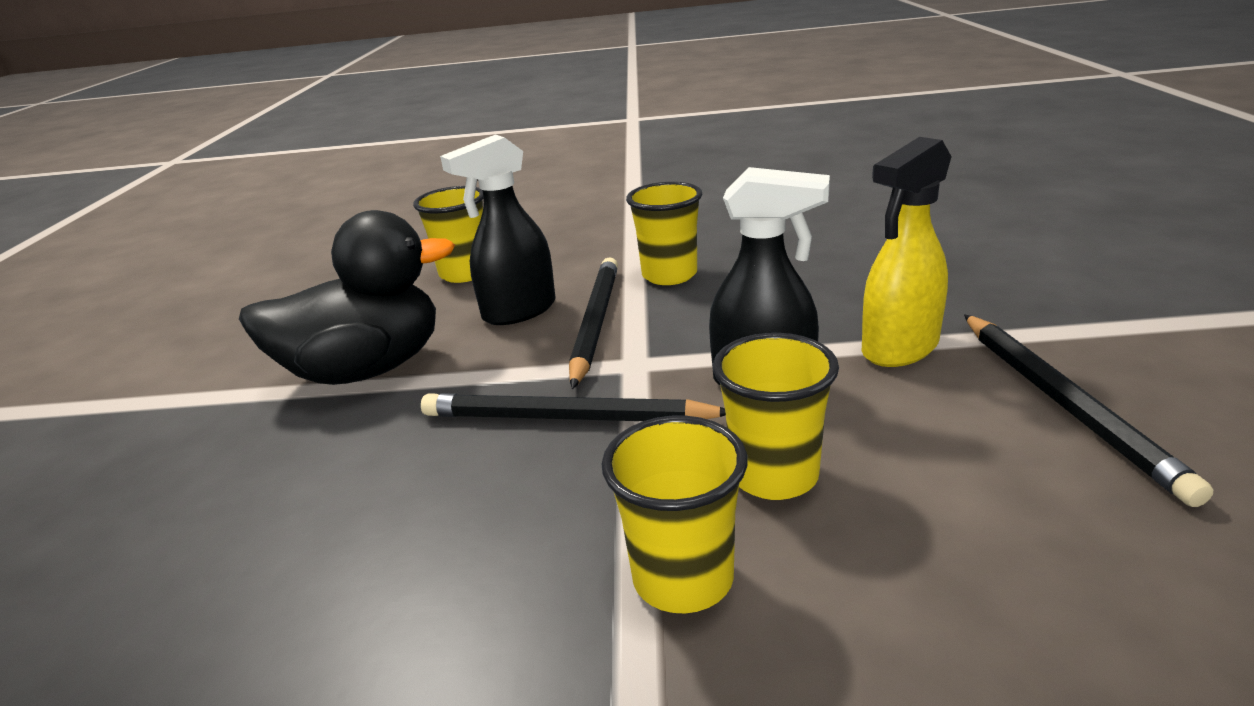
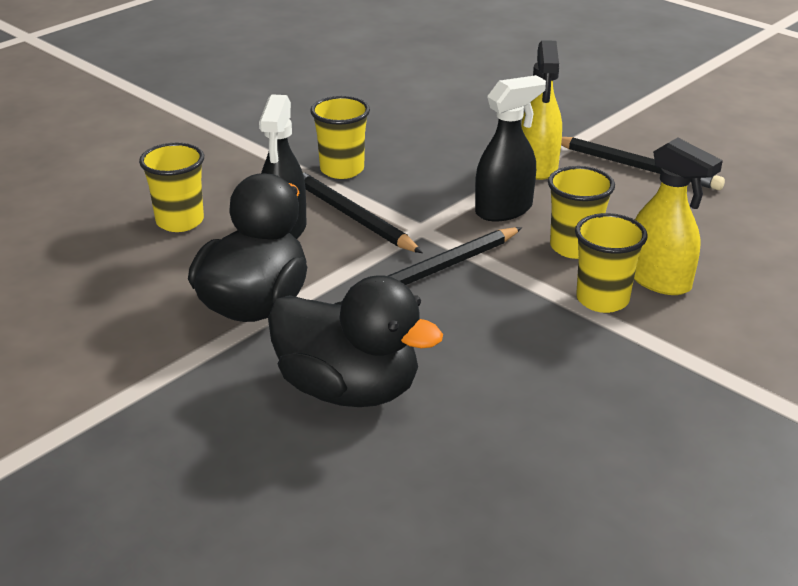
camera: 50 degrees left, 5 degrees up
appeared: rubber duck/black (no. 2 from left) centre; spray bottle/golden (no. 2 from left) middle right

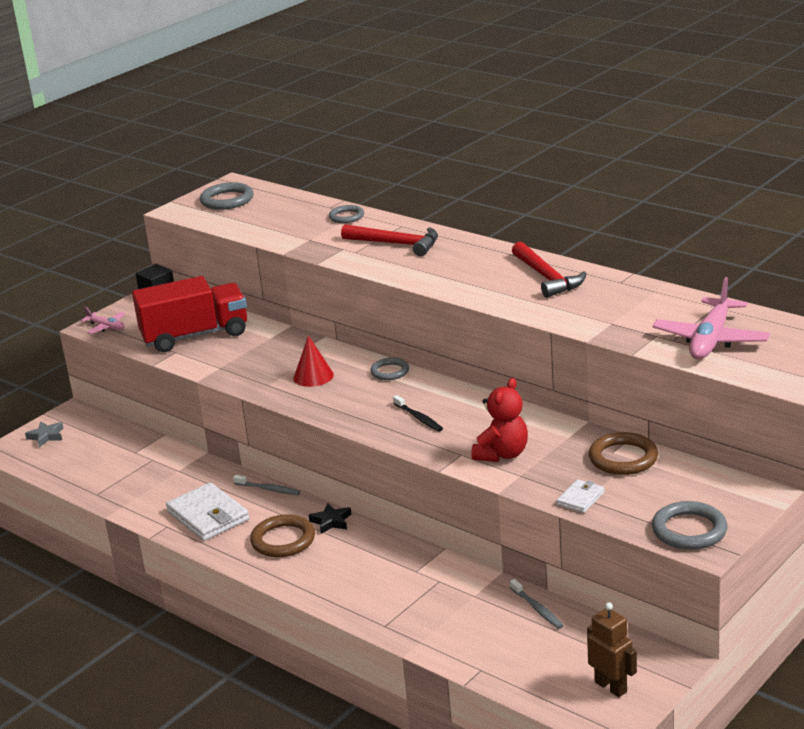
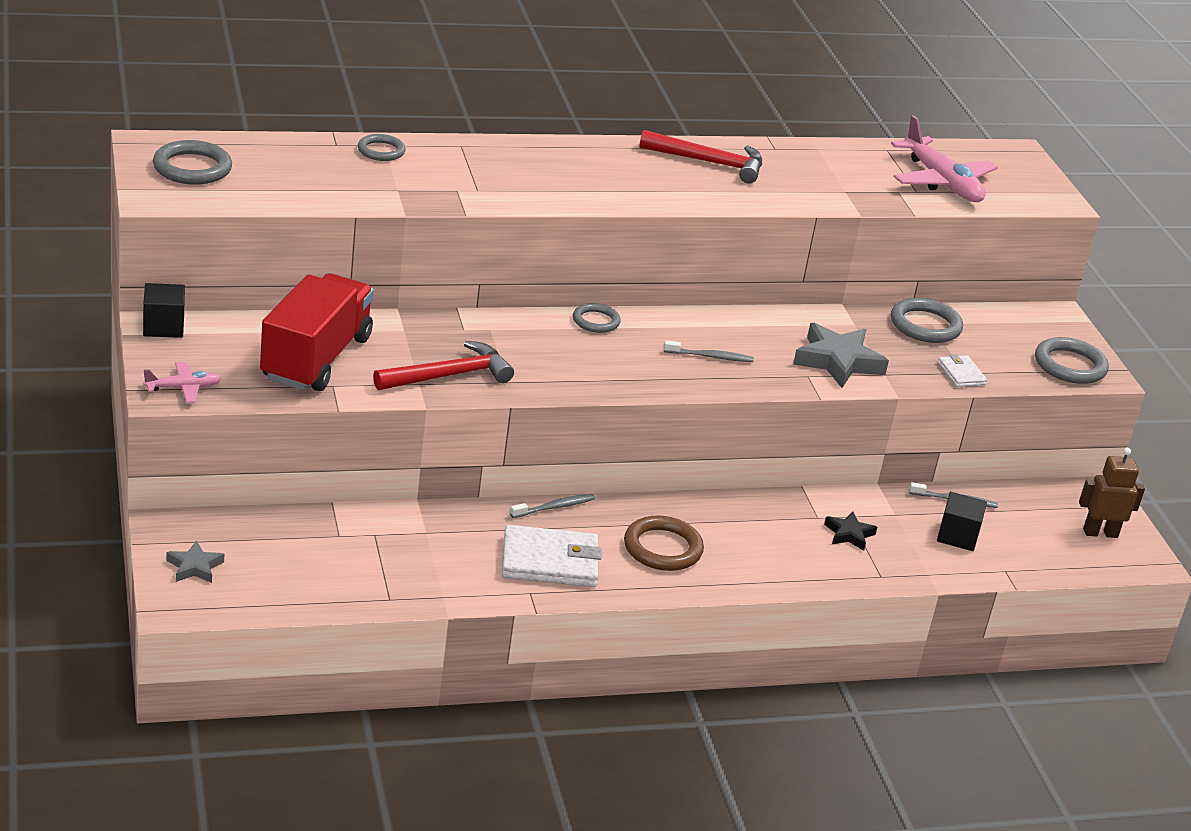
camera: 60 degrees left, 5 degrees up
missing: cone shape/crimson centre
appeared: cube/black (no. 2 from left) middle right
relocated: star/black bottom centre to middle right; carpenter's hammer/crimson (no. 1 from left) top centre to centre
exchanged: teddy/crimson centre to star/gray (no. 2 from left) middle right
colour: toothbrush/black centre to toothbrush/gray (no. 2 from left) centre; ring/dark brown (no. 2 from left) middle right to ring/gray (no. 4 from left) middle right

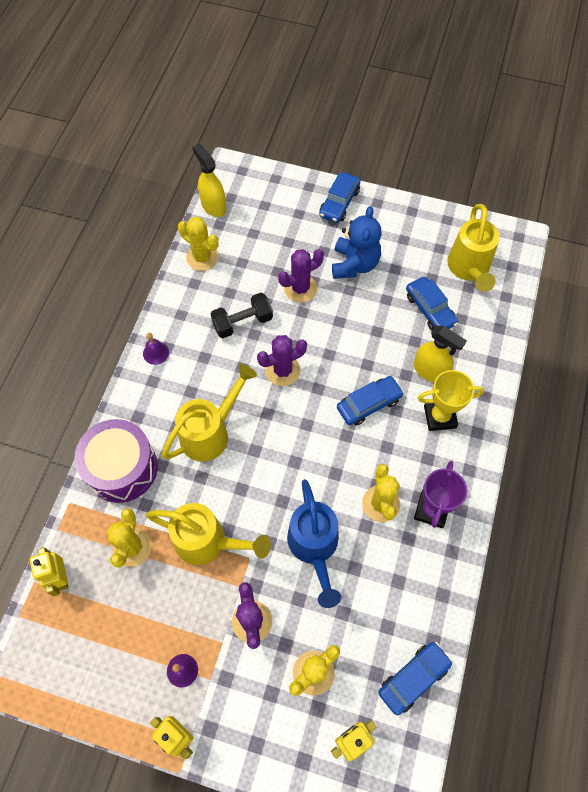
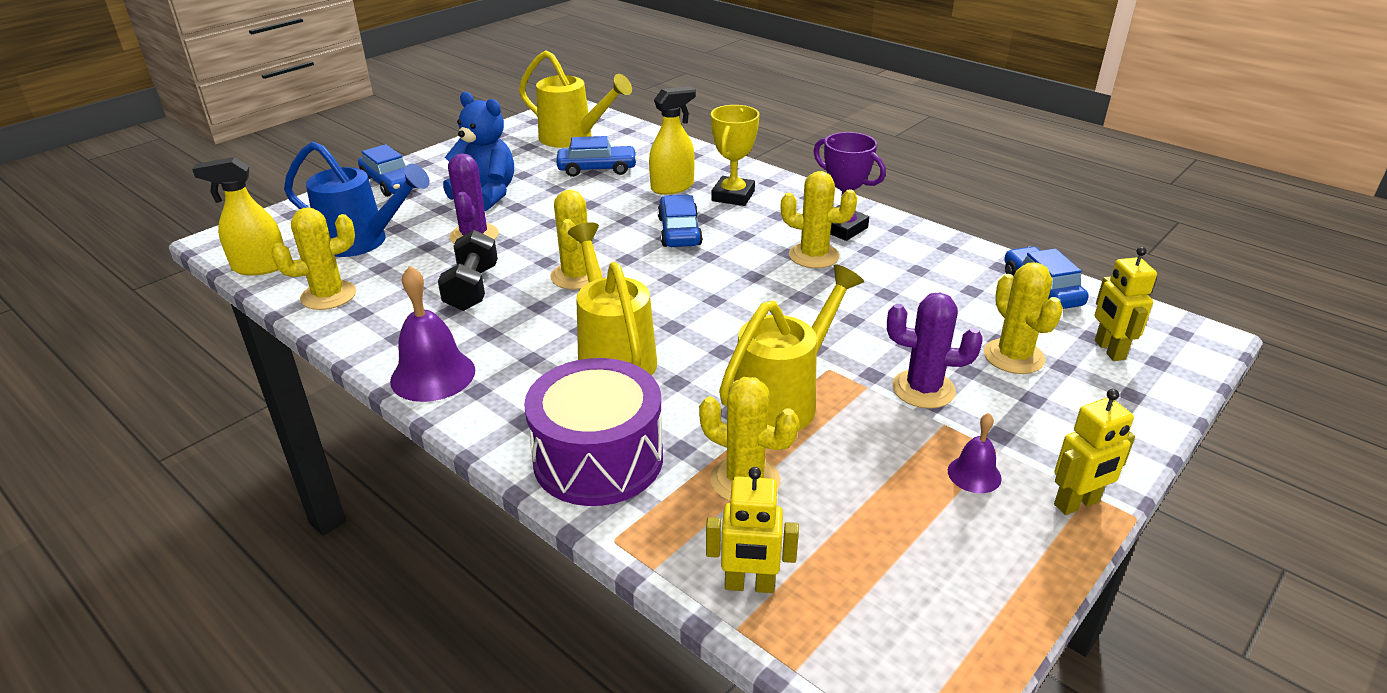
camera: 65 degrees left, 30 degrees down
relocated: sprinkling can/cobalt bottom centre to top left
colour: prickly plant/violet (no. 2 from left) centre to prickly plant/golden (no. 2 from left) centre
size: hand bell/violet (no. 1 from left) middle left = middle left x1.82

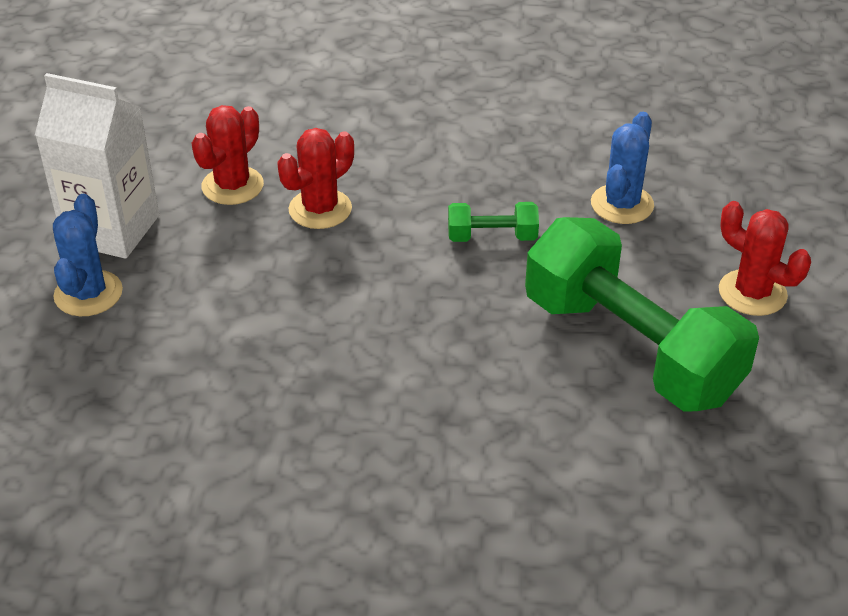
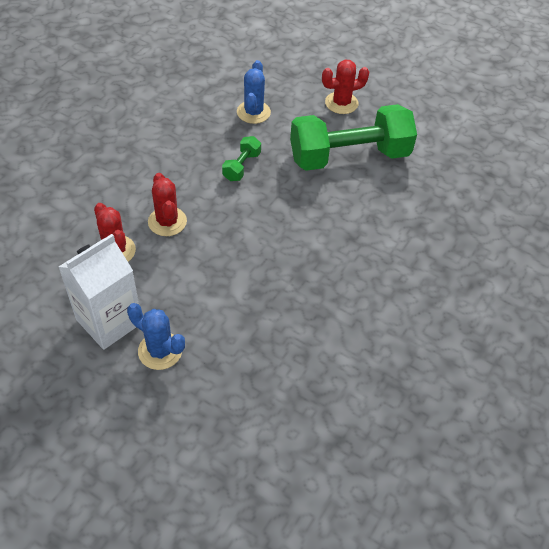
camera: 65 degrees left, 10 degrees up
spun: prickly plant/cobalt (no. 2 from left) top right = top centre 45 degrees clockwise

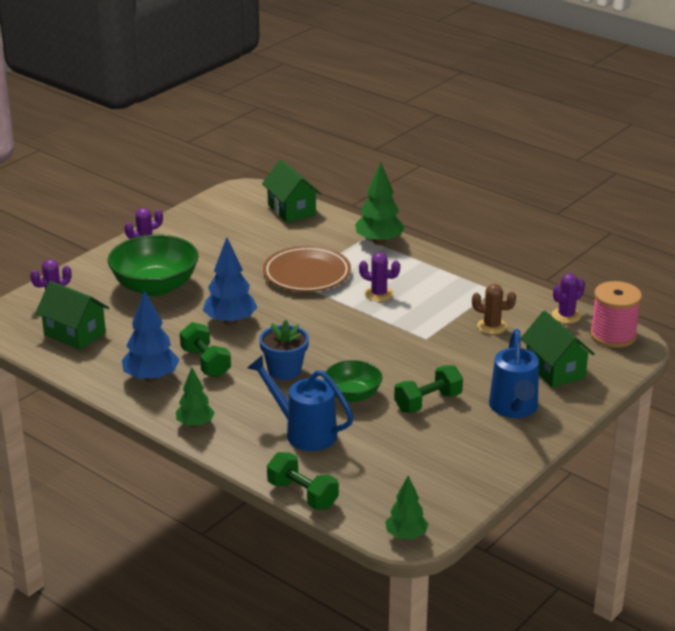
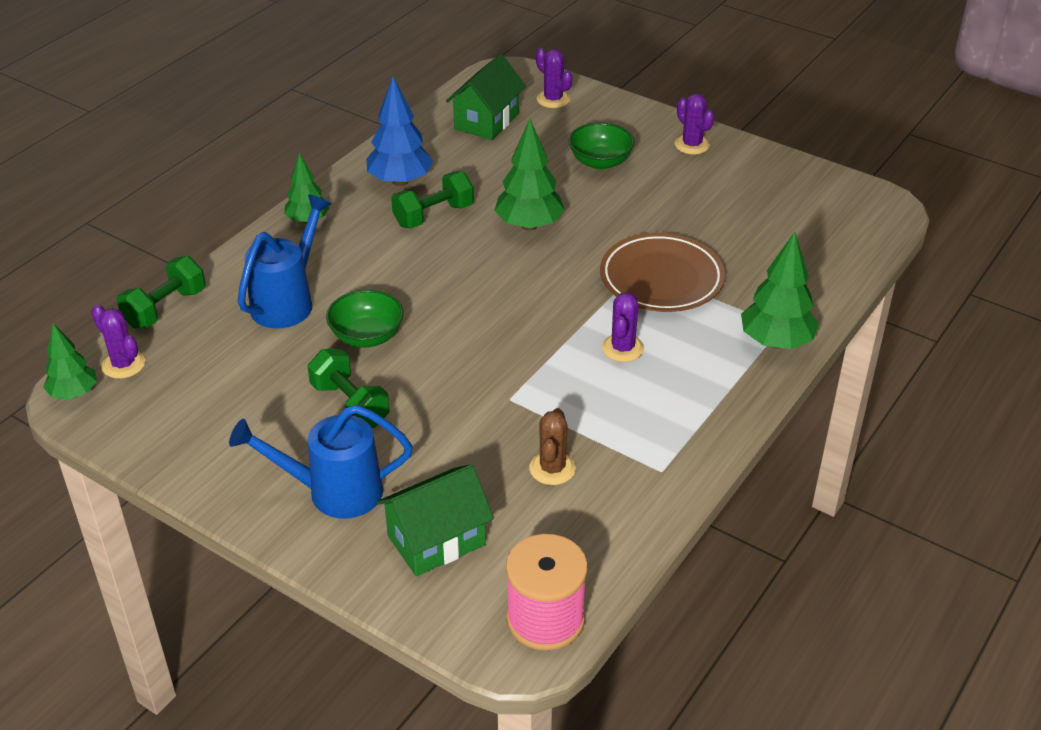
camera: 85 degrees right, 10 degrees up
missing: flower pot/cobalt centre; cottage/leaf-green (no. 2 from left) top centre
relocated: prickly plant/violet (no. 4 from left in the first image) middle right to prickly plant/violet (no. 1 from left) middle left
colour: tree/cobalt (no. 2 from left) centre to tree/leaf-green (no. 3 from left) top centre
size: serving bowl/leaf-green (no. 1 from left in the first image) middle left = top centre x0.58

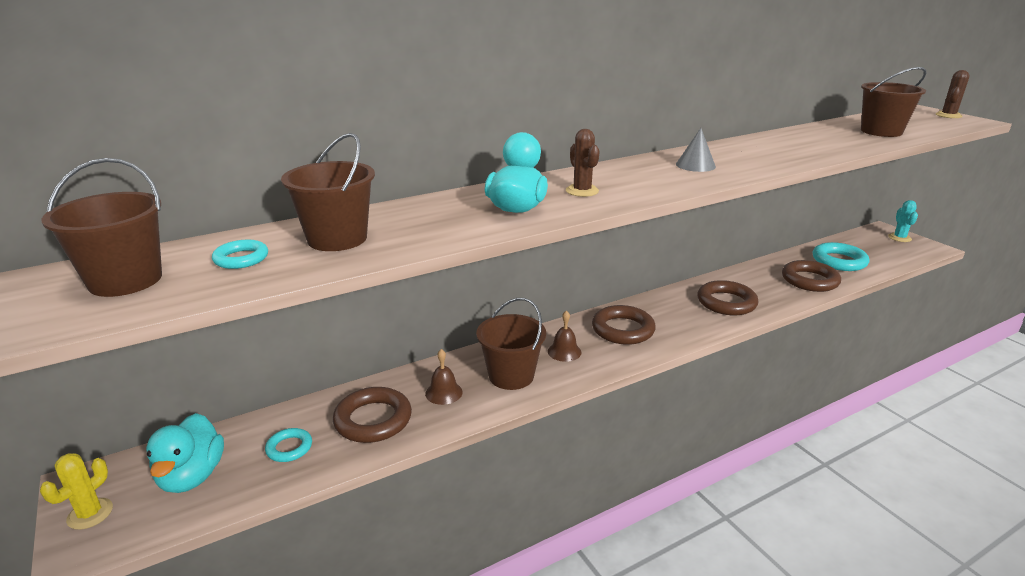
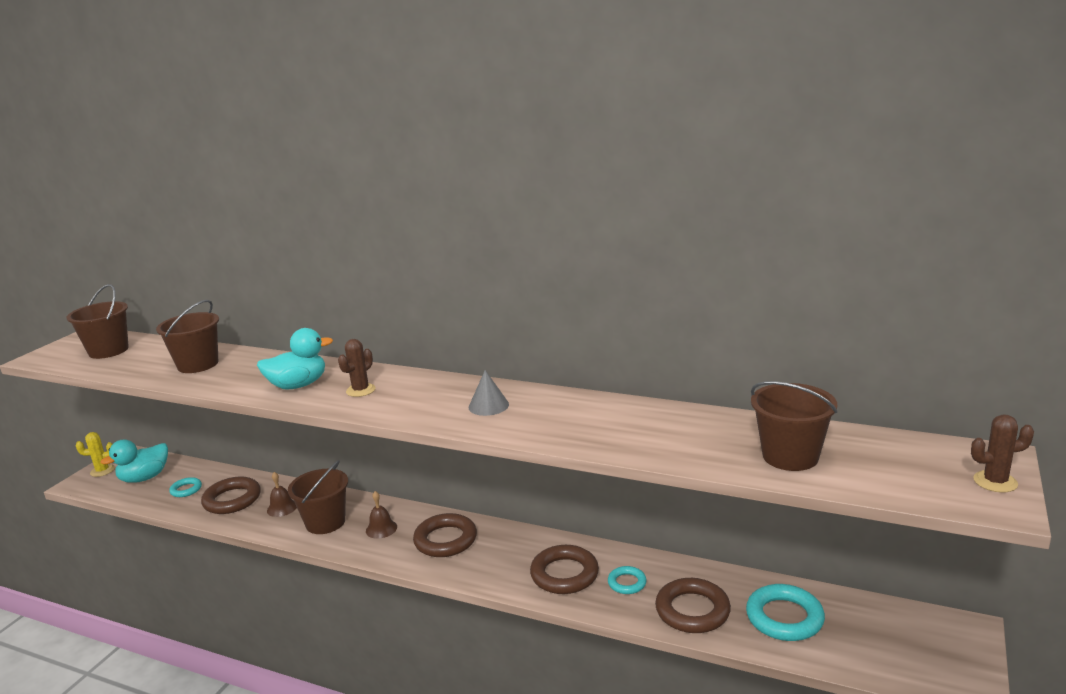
camera: 55 degrees right, 5 degrees down
missing: prickly plant/teal middle right
relocated: ring/teal (no. 1 from left in the first image) middle left to ring/teal (no. 2 from left) bottom centre

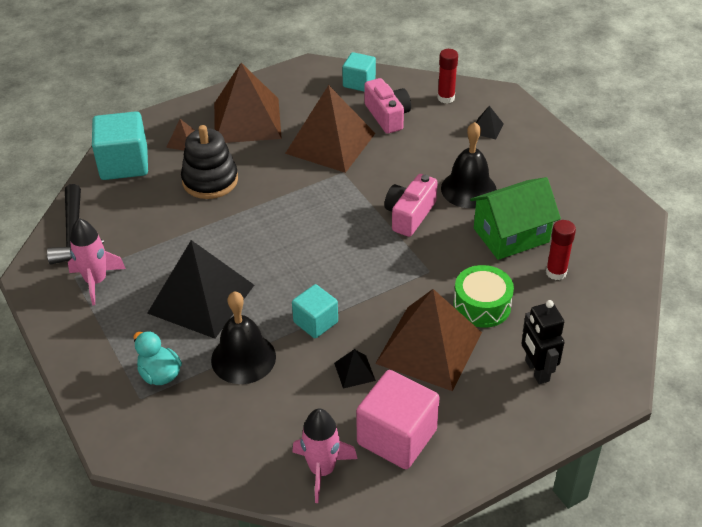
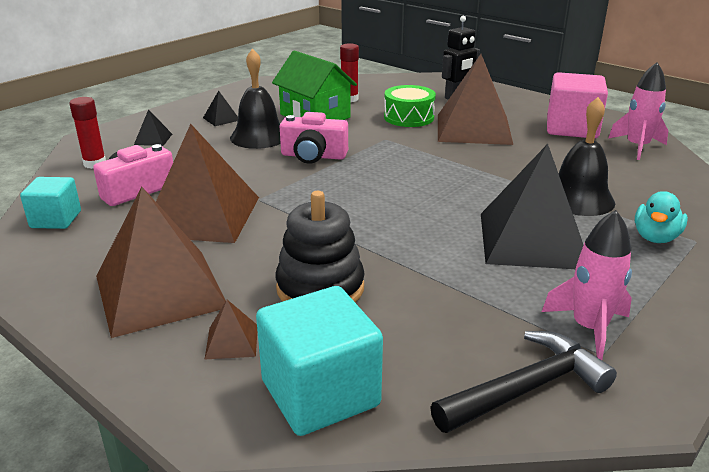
camera: 110 degrees left, 15 degrees down
missing: cube/teal (no. 2 from left) centre
relocated: pyramid shape/black (no. 2 from left) bottom centre to top left

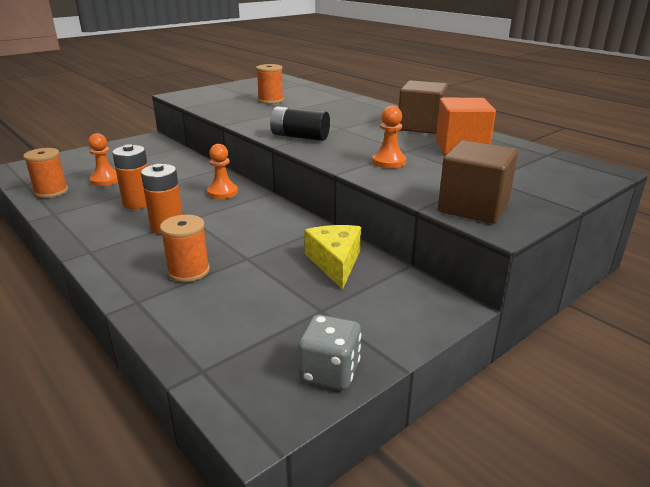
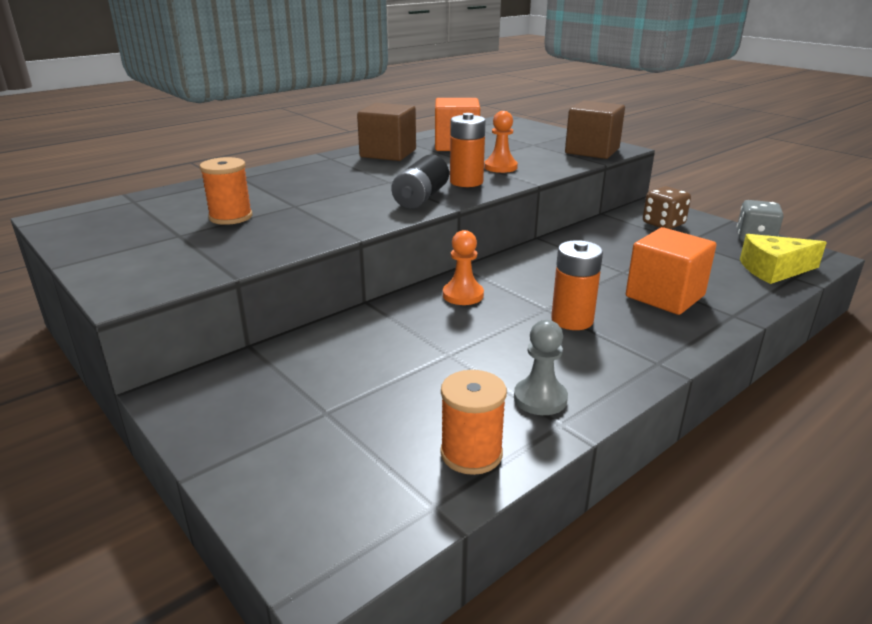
camera: 90 degrees left, 0 degrees up
missing: game pawn/orange-coloured (no. 1 from left) top left
appeared: game pawn/gray centre; dice/dark brown top right
relocated: AA battery/orange-coloured (no. 1 from left) middle left to top centre; cheese/golden centre to middle right
exchanged: bobbin/orange-coloured (no. 2 from left) middle left to cube/orange-coloured (no. 2 from left) middle right

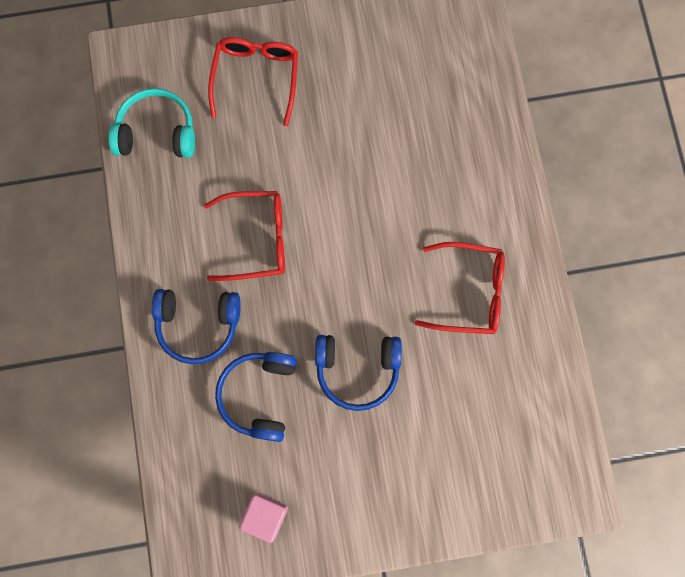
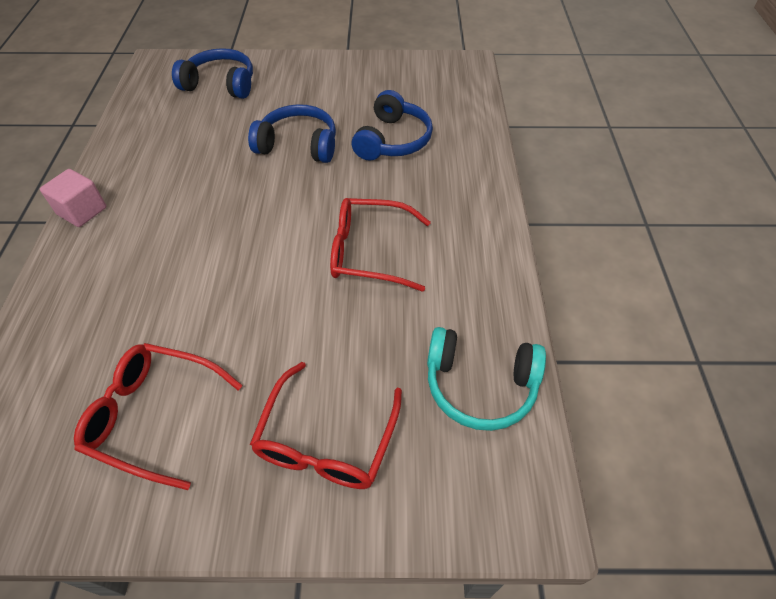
camera: 170 degrees left, 25 degrees down
relocated: headphones/cobalt (no. 1 from left) middle left to top left; cube/pink bottom centre to top left; glasses/crimson (no. 3 from left in the first image) middle right to glasses/crimson (no. 1 from left) bottom left

